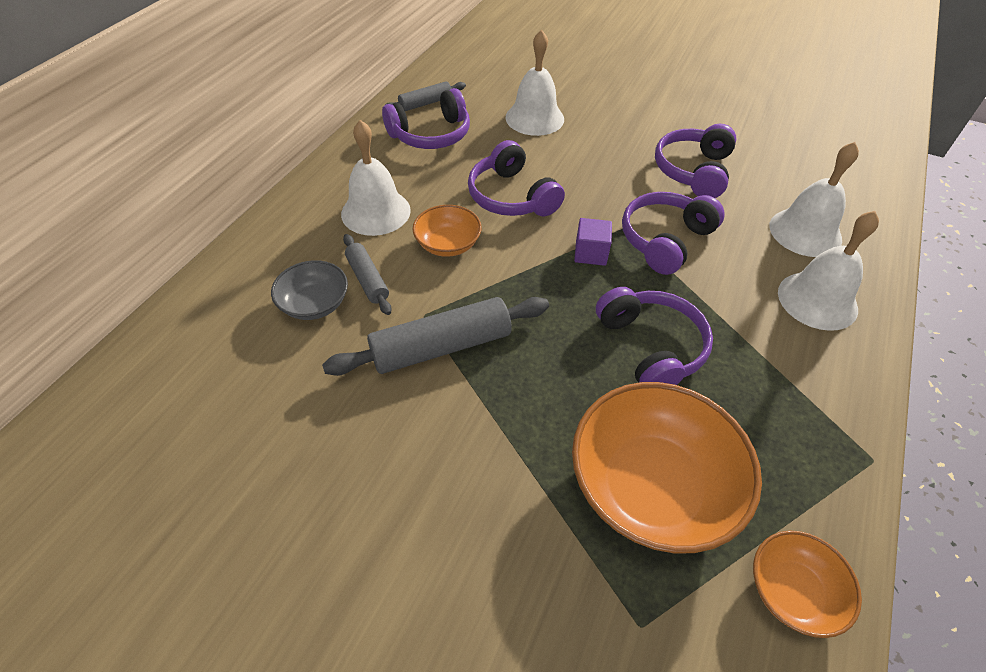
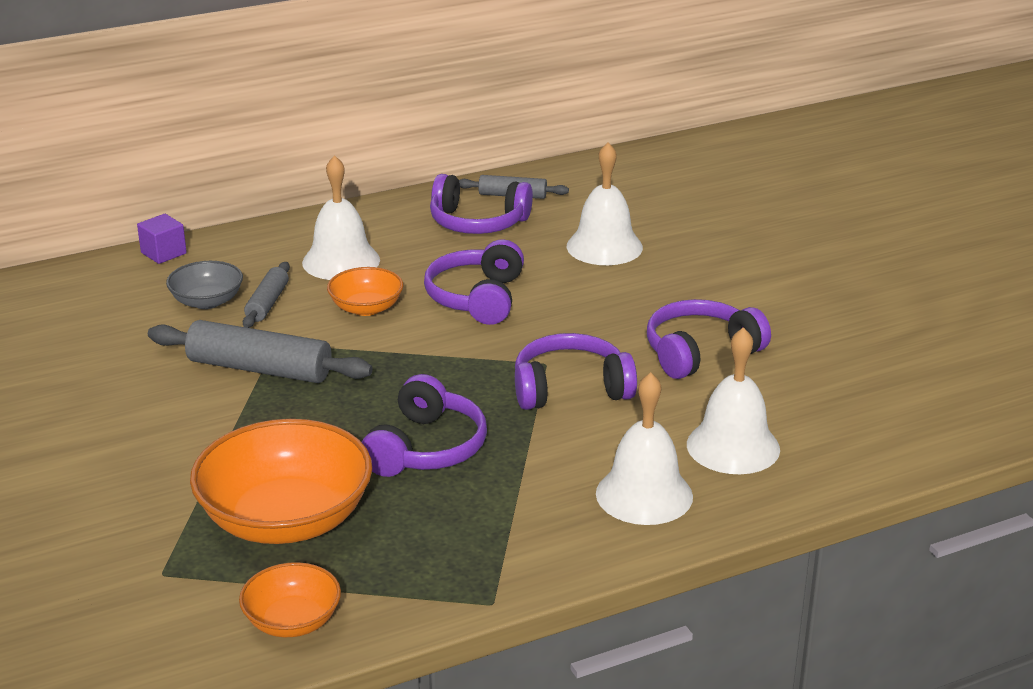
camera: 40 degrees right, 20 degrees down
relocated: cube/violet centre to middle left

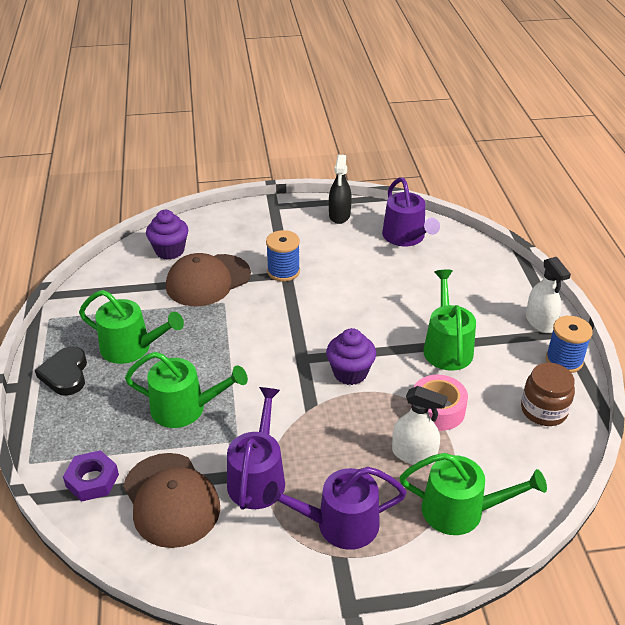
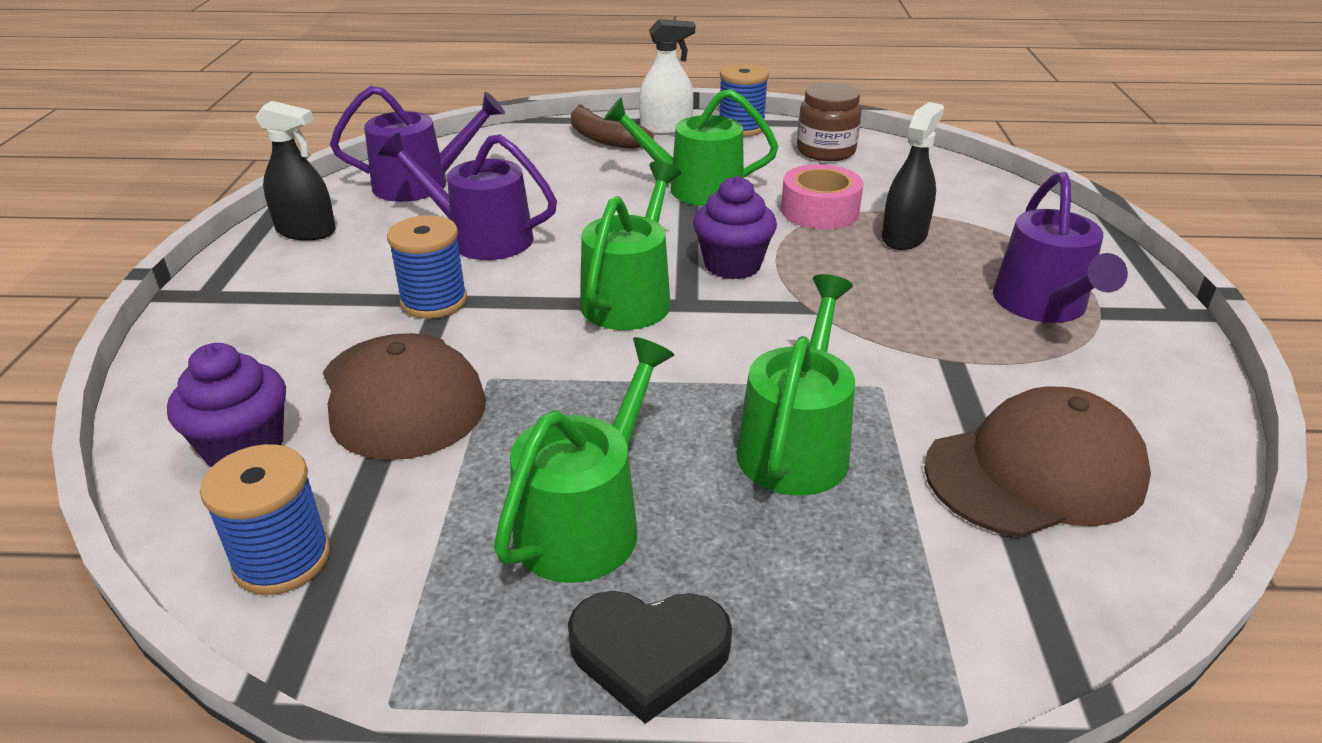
camera: 80 degrees left, 5 degrees down
missing: nut/violet bottom left
appeared: bobbin/cobalt (no. 1 from left) bottom left; toy banana/dark brown top centre
relocated: sprinkling can/violet (no. 1 from left in the first image) bottom centre to sprinkling can/violet (no. 2 from left) top centre; sprinkling can/leaf-green (no. 4 from left in the first image) bottom right to sprinkling can/leaf-green (no. 2 from left) top centre
colour: spray bottle/white (no. 1 from left) bottom right to spray bottle/black (no. 2 from left) top right

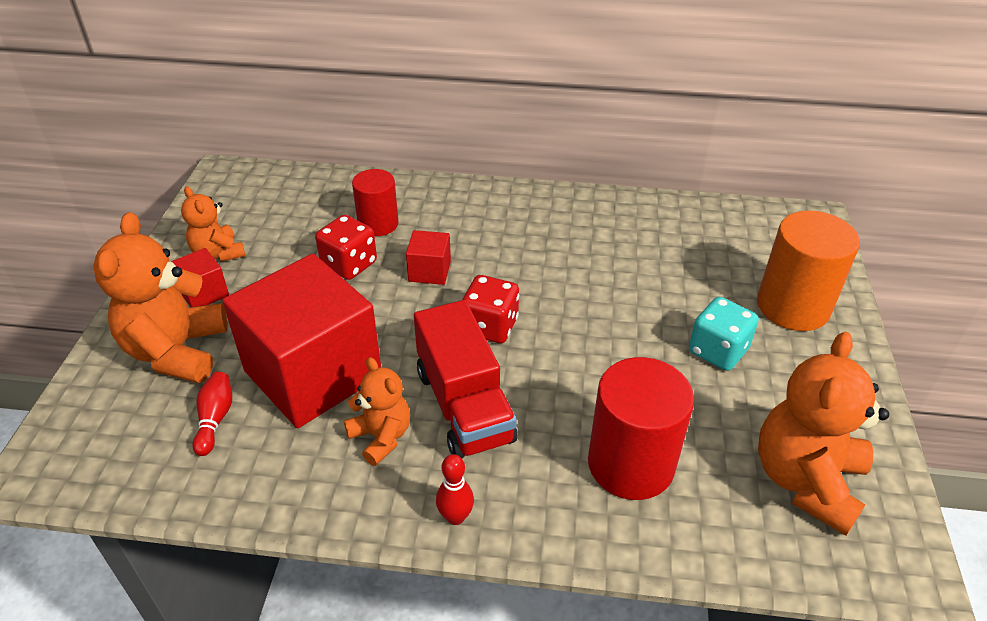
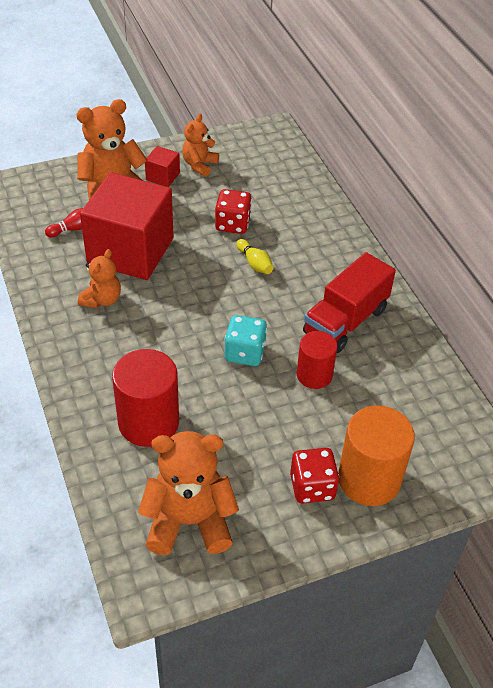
camera: 60 degrees right, 5 degrees up
missing: skittle/crimson (no. 2 from left) bottom centre
relocated: solid cylinder/crimson (no. 1 from left in the first image) top centre to solid cylinder/crimson (no. 2 from left) centre; lorry/crimson centre to middle right; dice/crimson (no. 2 from left) centre to bottom centre; dice/teal middle right to centre
exchanged: cube/crimson (no. 3 from left) centre to skittle/golden centre

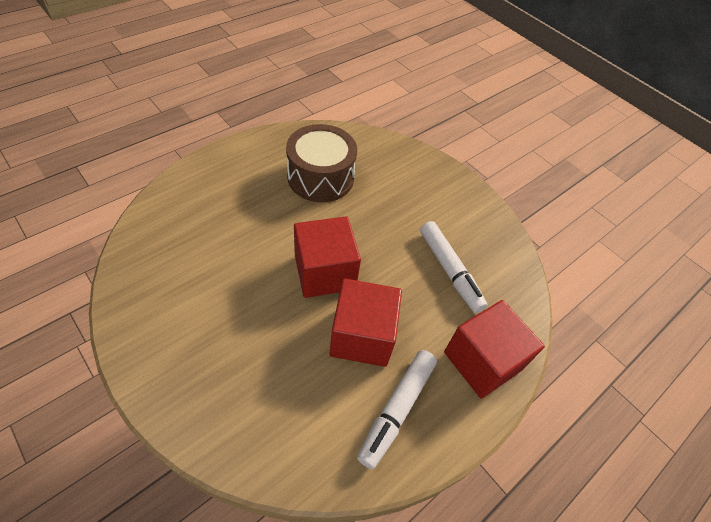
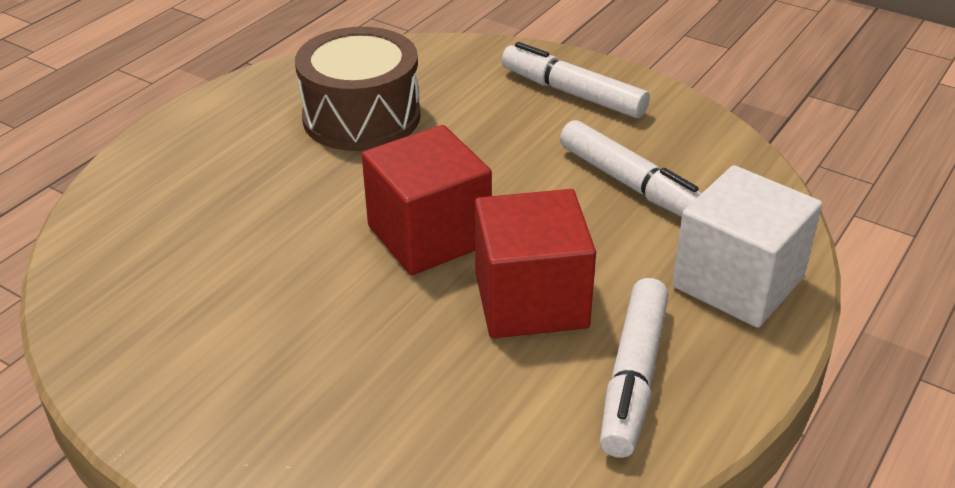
camera: 10 degrees left, 15 degrees down
appeared: marker pen/white (no. 1 from left) top centre
colour: cube/crimson (no. 3 from left) bottom right to cube/white middle right

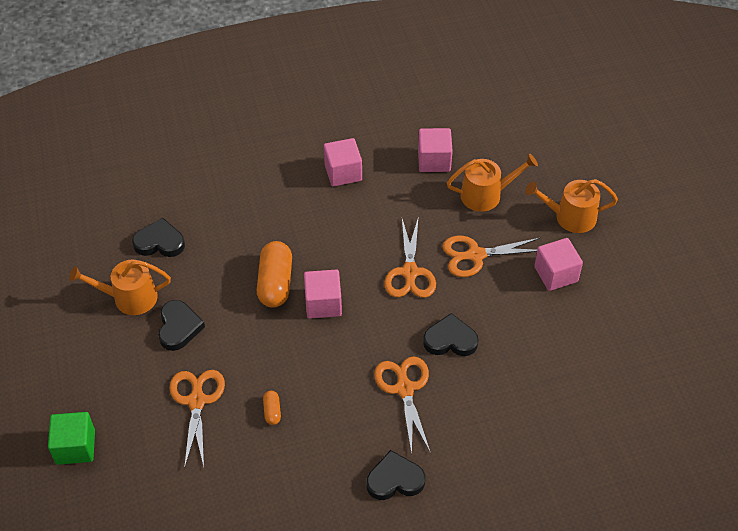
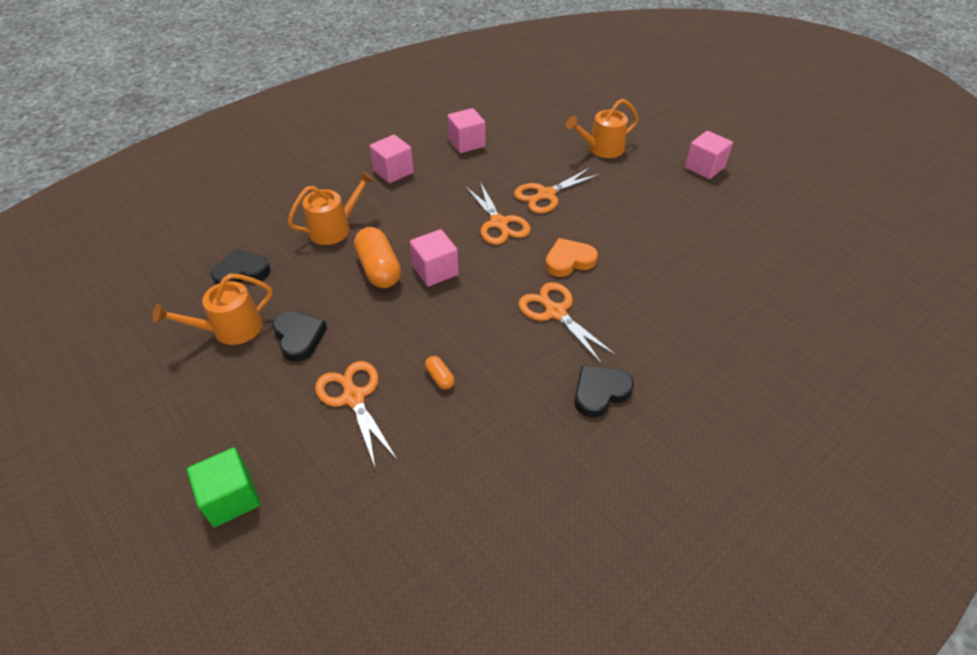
camera: 25 degrees left, 5 degrees down
relocated: sprinkling can/orange-coloured (no. 2 from left) middle right to top centre; cube/pink (no. 4 from left) middle right to top right
colour: heart/black (no. 4 from left) centre to heart/orange-coloured centre

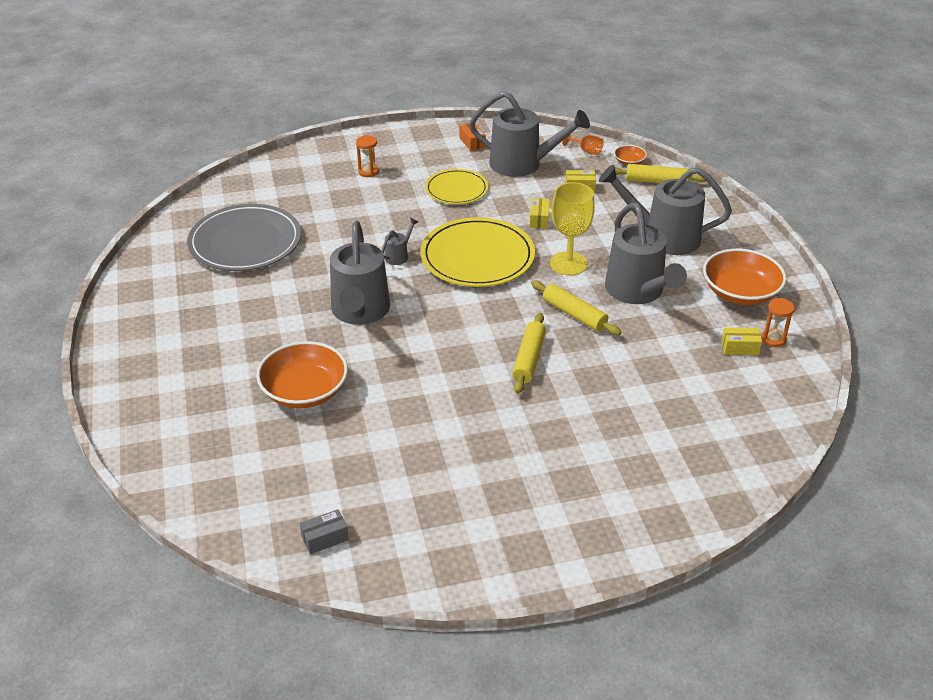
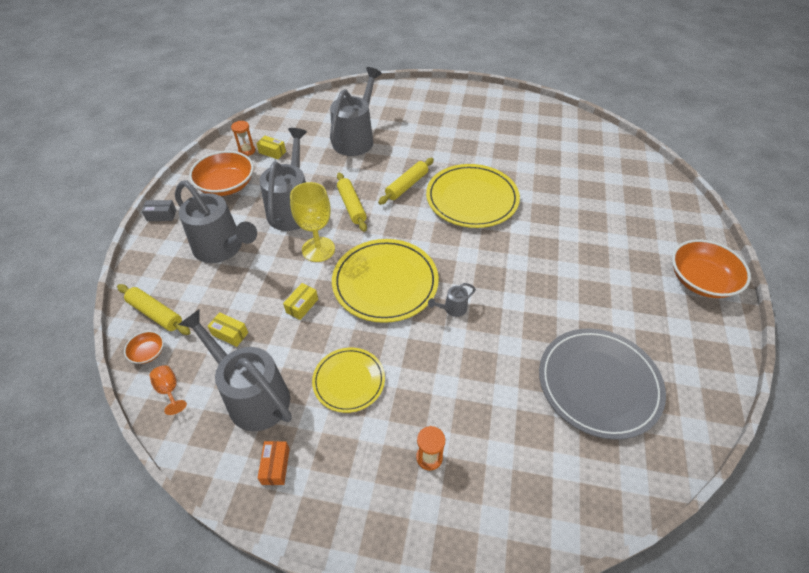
camera: 155 degrees left, 10 degrees up
appeared: plate/golden (no. 3 from left) centre
relocated: serving bowl/orange-coloured (no. 1 from left in the first image) middle left to serving bowl/orange-coloured (no. 3 from left) middle right; parcel/gray bottom centre to middle left; sprinkling can/gray (no. 1 from left in the first image) centre to sprinkling can/gray (no. 4 from left) top centre

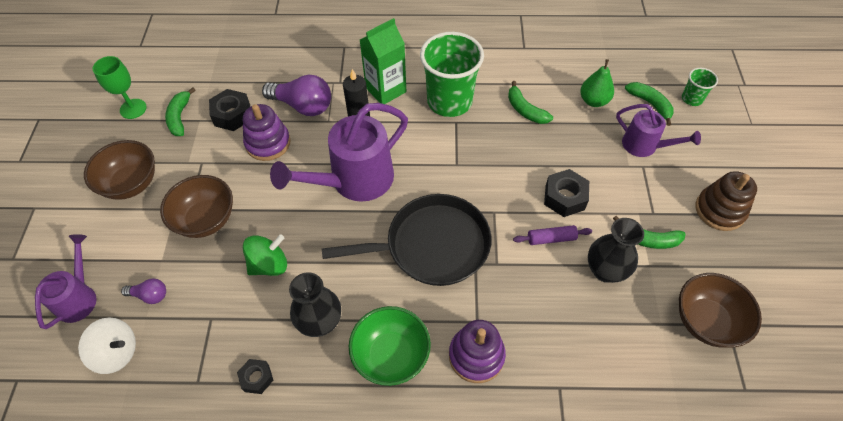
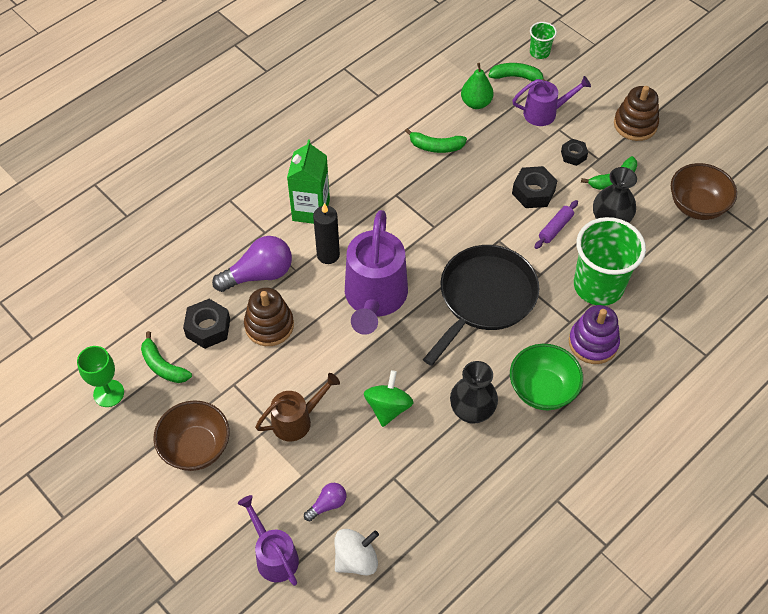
camera: 45 degrees left, 0 degrees up
relocated: nut/black (no. 2 from left in the first image) bottom left to nut/black (no. 3 from left) top right; cup/leaf-green (no. 1 from left in the first image) top centre to cup/leaf-green (no. 2 from left) middle right
exchanged: serving bowl/dark brown (no. 2 from left) middle left to sprinkling can/dark brown centre
colour: stacking rings/violet (no. 1 from left) top left to stacking rings/dark brown (no. 1 from left) centre

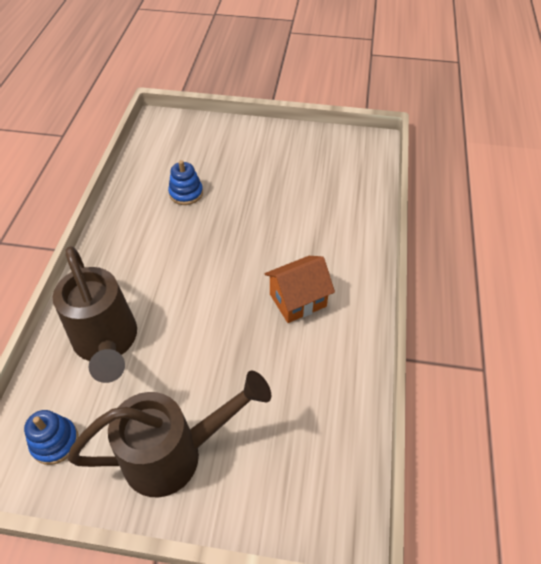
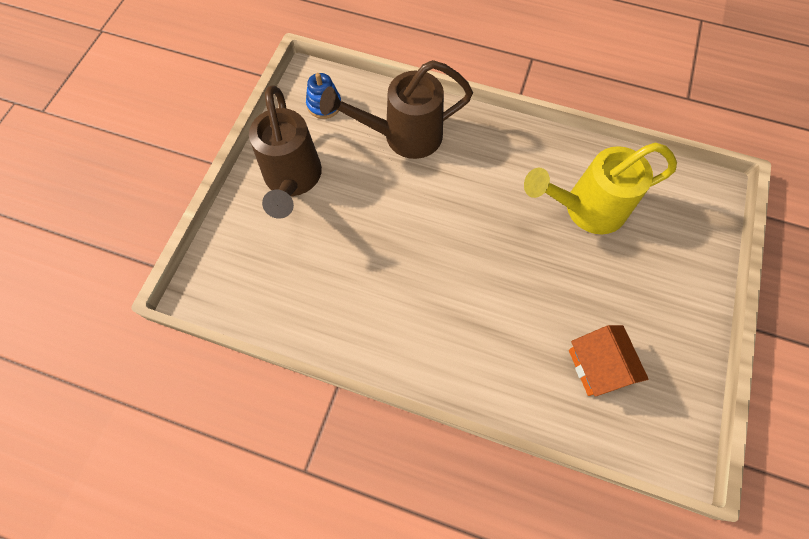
camera: 100 degrees right, 15 degrees up
relocated: cottage/orange-coloured centre to bottom right
exchanged: stacking rings/cobalt (no. 2 from left) top centre to sprinkling can/golden middle right

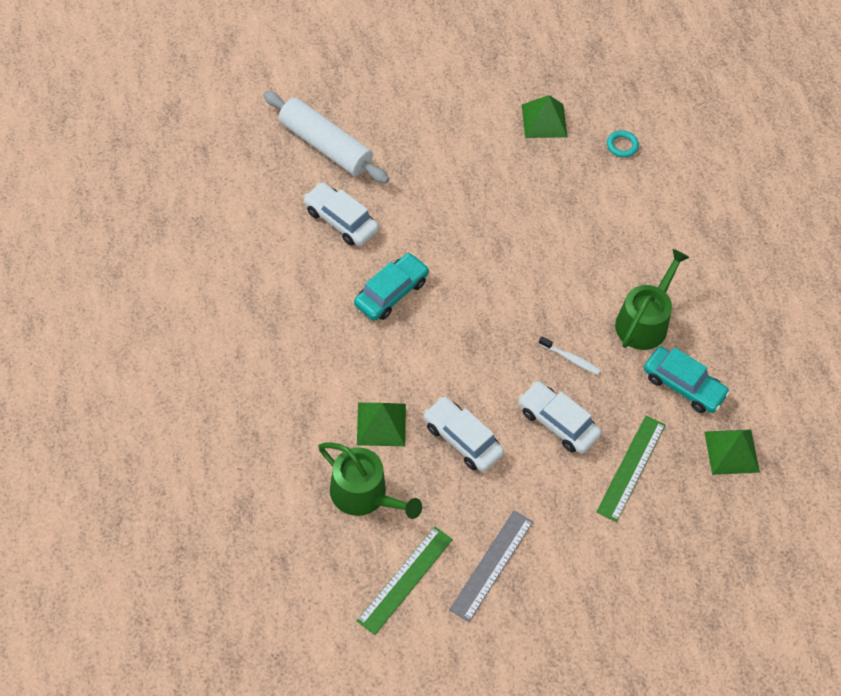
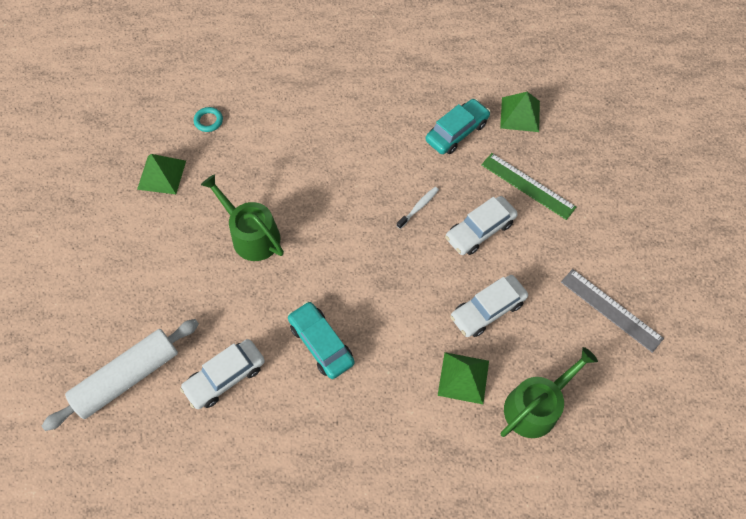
camera: 75 degrees left, 5 degrees up
missing: straightedge/leaf-green (no. 1 from left) bottom centre
relocated: sprinkling can/leaf-green (no. 2 from left in the first image) middle right to sprinkling can/leaf-green (no. 1 from left) middle left

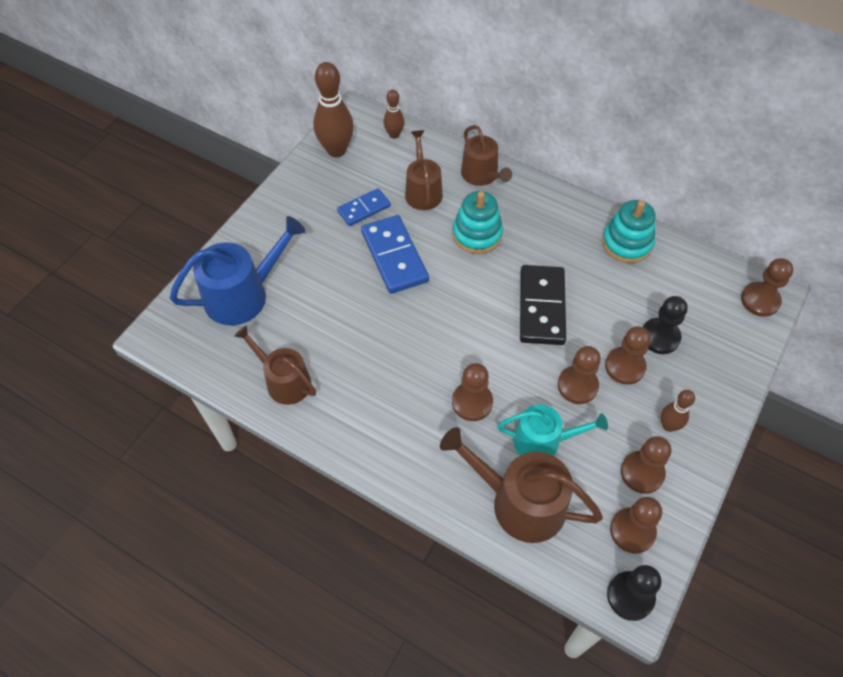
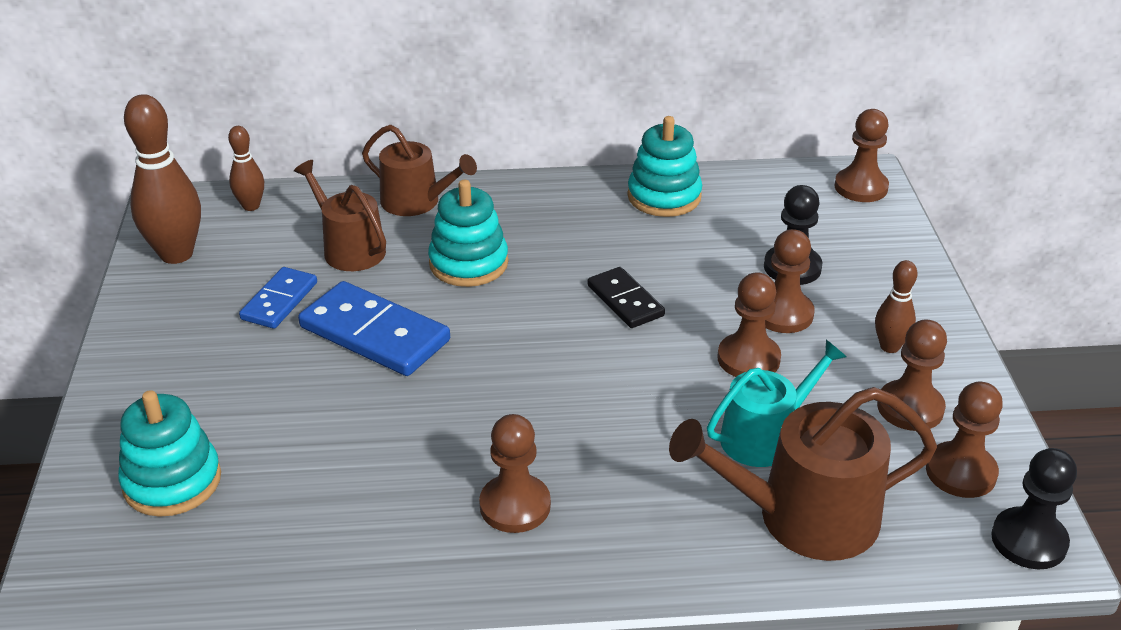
camera: 35 degrees left, 20 degrees down
missing: sprinkling can/dark brown (no. 1 from left) middle left
relocated: game pawn/dark brown (no. 1 from left) centre to bottom centre
exchanged: sprinkling can/cobalt middle left to stacking rings/teal (no. 1 from left) bottom left
size: domino tile/black centre = centre x0.60

